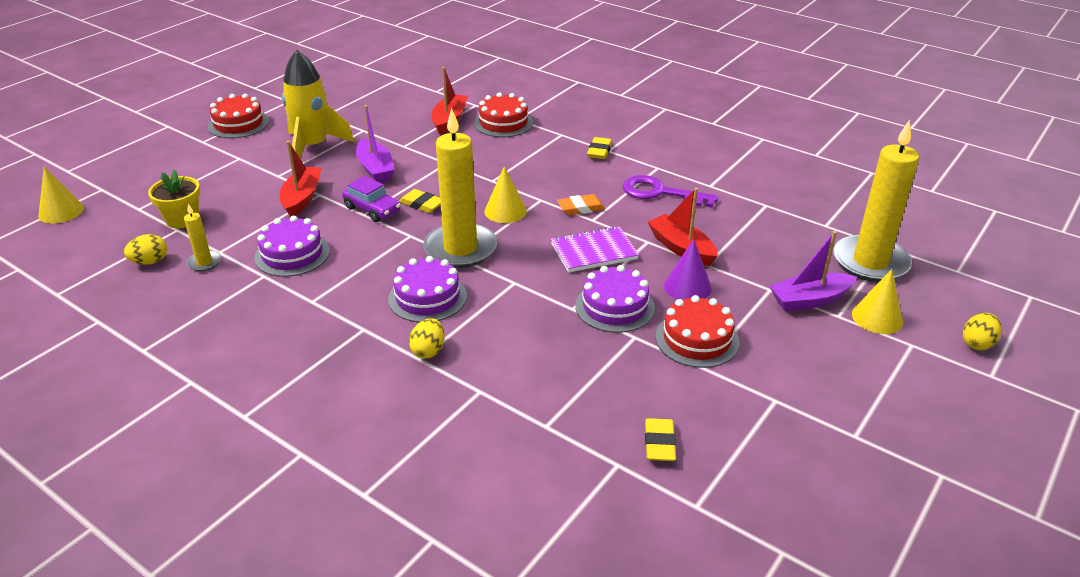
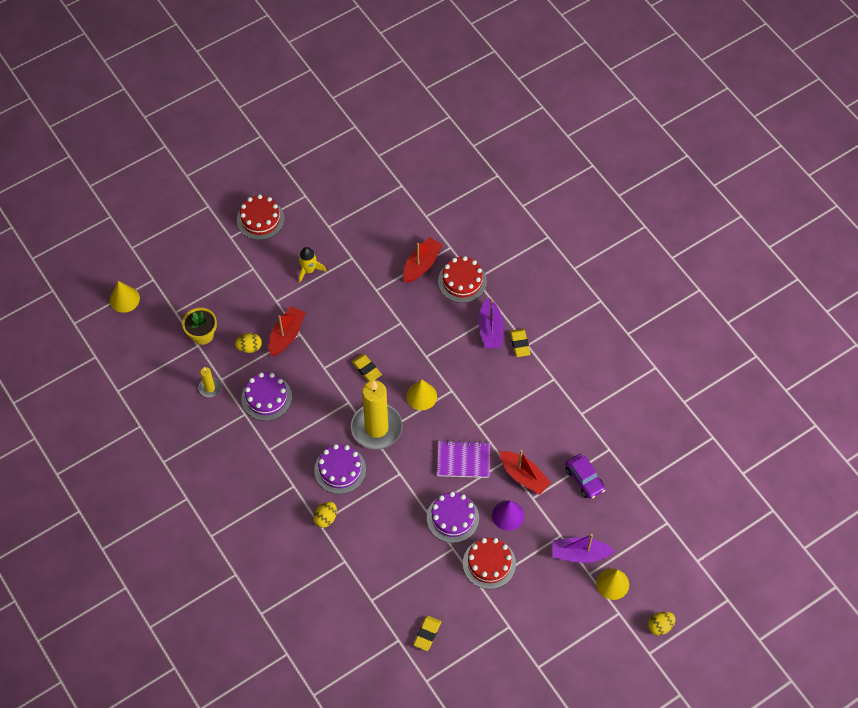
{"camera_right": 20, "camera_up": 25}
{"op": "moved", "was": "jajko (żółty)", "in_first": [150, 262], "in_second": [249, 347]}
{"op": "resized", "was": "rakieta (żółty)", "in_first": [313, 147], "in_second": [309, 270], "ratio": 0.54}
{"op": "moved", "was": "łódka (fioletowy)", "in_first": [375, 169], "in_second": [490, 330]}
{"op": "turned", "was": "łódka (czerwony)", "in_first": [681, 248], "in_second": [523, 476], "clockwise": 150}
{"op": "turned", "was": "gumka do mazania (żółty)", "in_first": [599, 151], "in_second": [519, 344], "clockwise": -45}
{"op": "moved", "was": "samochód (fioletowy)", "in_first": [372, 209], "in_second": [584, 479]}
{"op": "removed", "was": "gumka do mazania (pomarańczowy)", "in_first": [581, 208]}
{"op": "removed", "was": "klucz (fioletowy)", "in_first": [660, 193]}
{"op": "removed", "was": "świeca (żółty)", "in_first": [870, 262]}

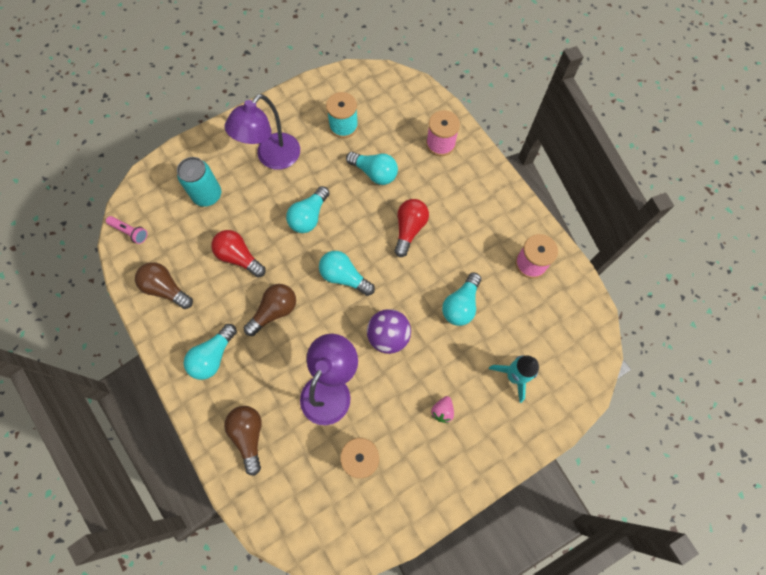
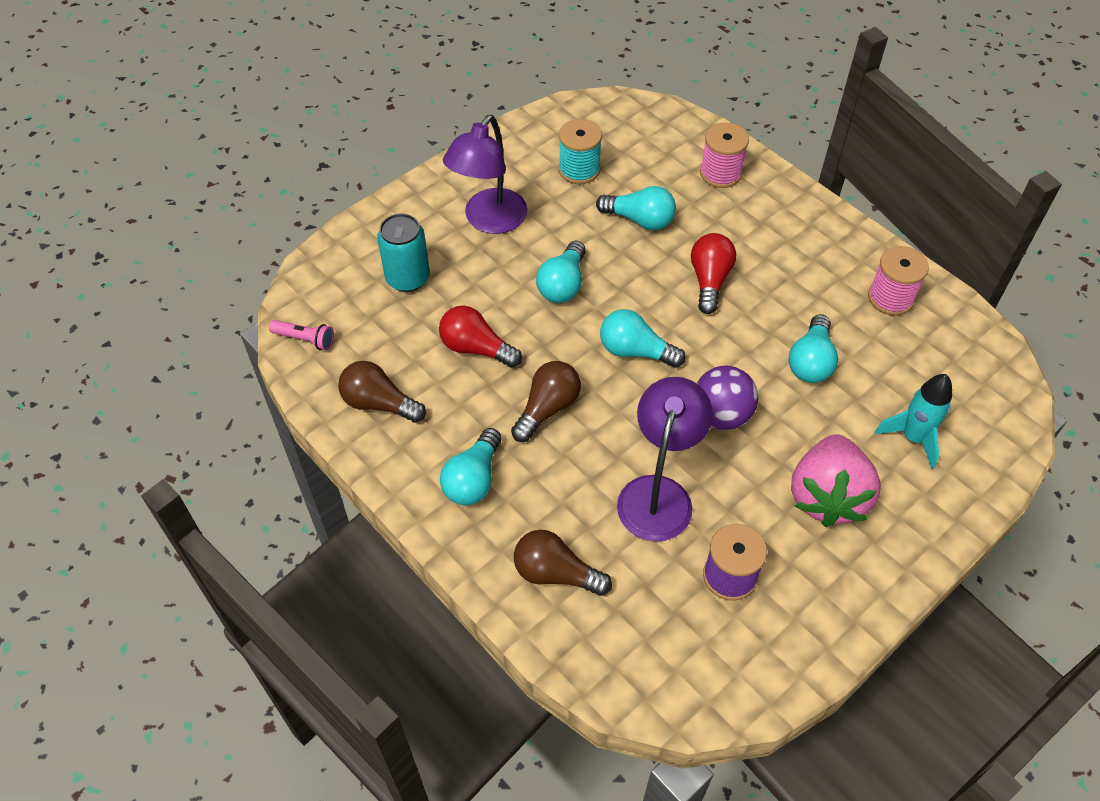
{"camera_right": -10, "camera_up": -15}
{"op": "turned", "was": "żarówka (brązowy)", "in_first": [249, 436], "in_second": [556, 573], "clockwise": -45}
{"op": "resized", "was": "truskawka (różowy)", "in_first": [442, 411], "in_second": [827, 496], "ratio": 2.5}

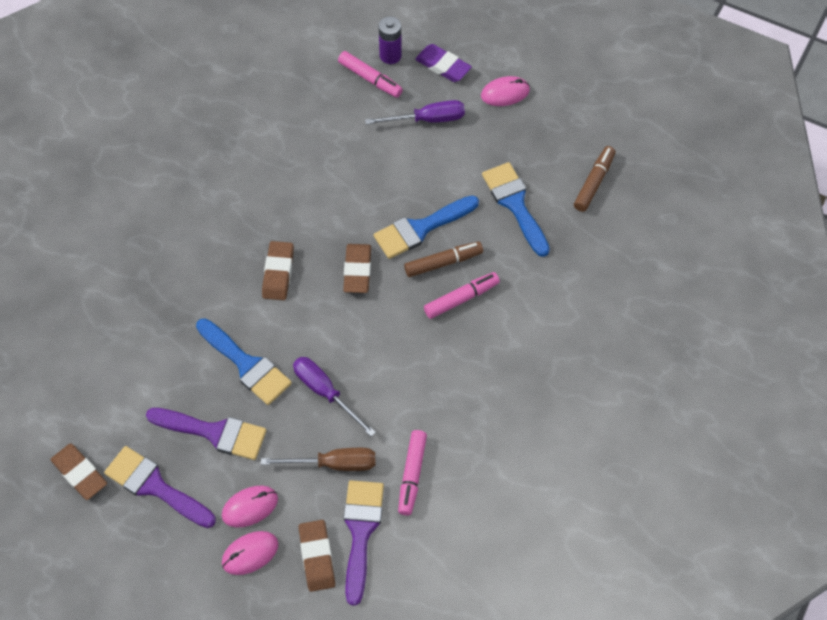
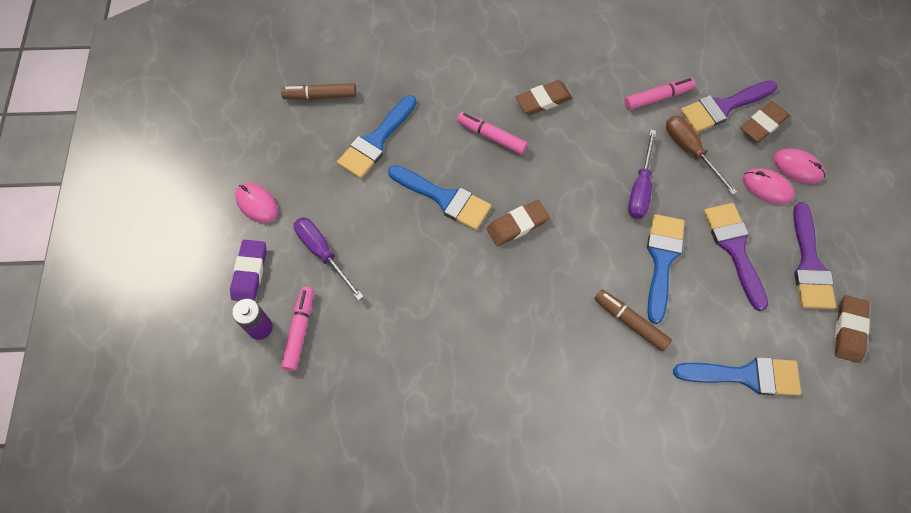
{"camera_right": -120, "camera_up": 5}
{"op": "moved", "was": "gumka do mazania (brązowy)", "in_first": [278, 273], "in_second": [543, 100]}
{"op": "moved", "was": "flamaster (brązowy)", "in_first": [443, 263], "in_second": [630, 322]}
{"op": "added", "now": "pędzel (niebieski)", "in_second": [746, 375]}

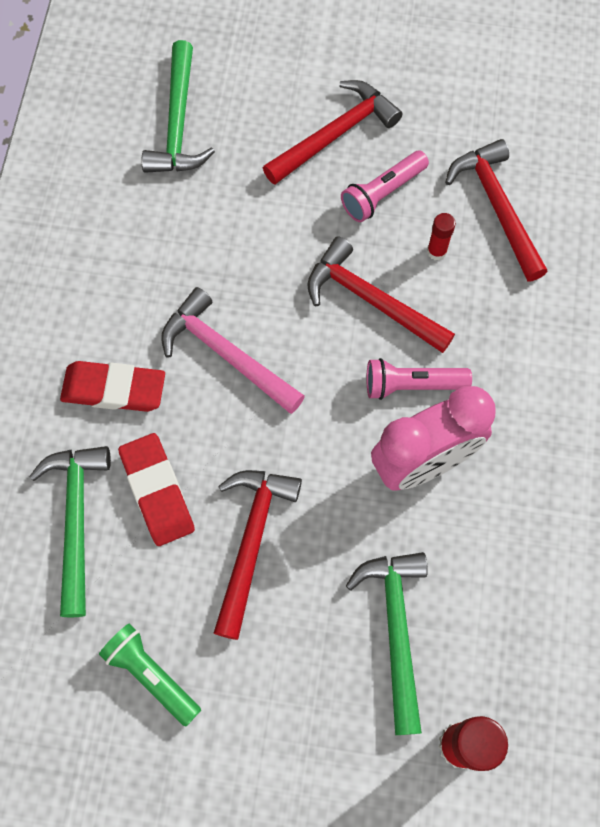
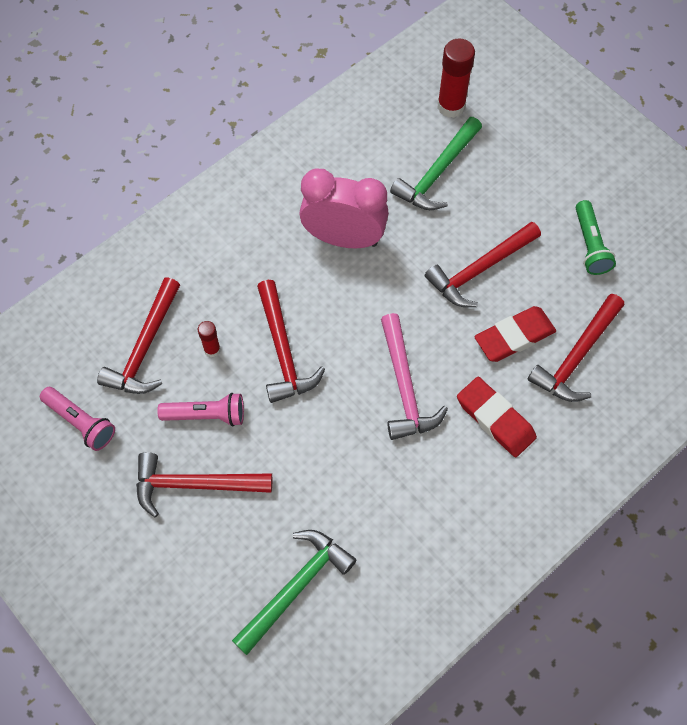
{"camera_right": -140, "camera_up": -5}
{"op": "moved", "was": "latarka (różowy)", "in_first": [412, 385], "in_second": [80, 422]}
{"op": "turned", "was": "gumka do mazania (czerwony)", "in_first": [157, 491], "in_second": [514, 337], "clockwise": 45}
{"op": "recoloured", "was": "młotek (zielony)", "now": "młotek (czerwony)", "in_first": [76, 519], "in_second": [576, 356]}

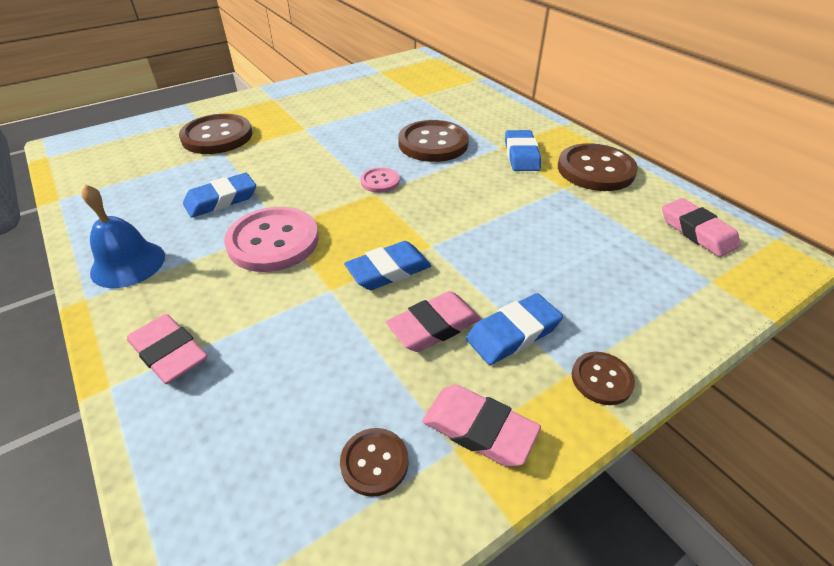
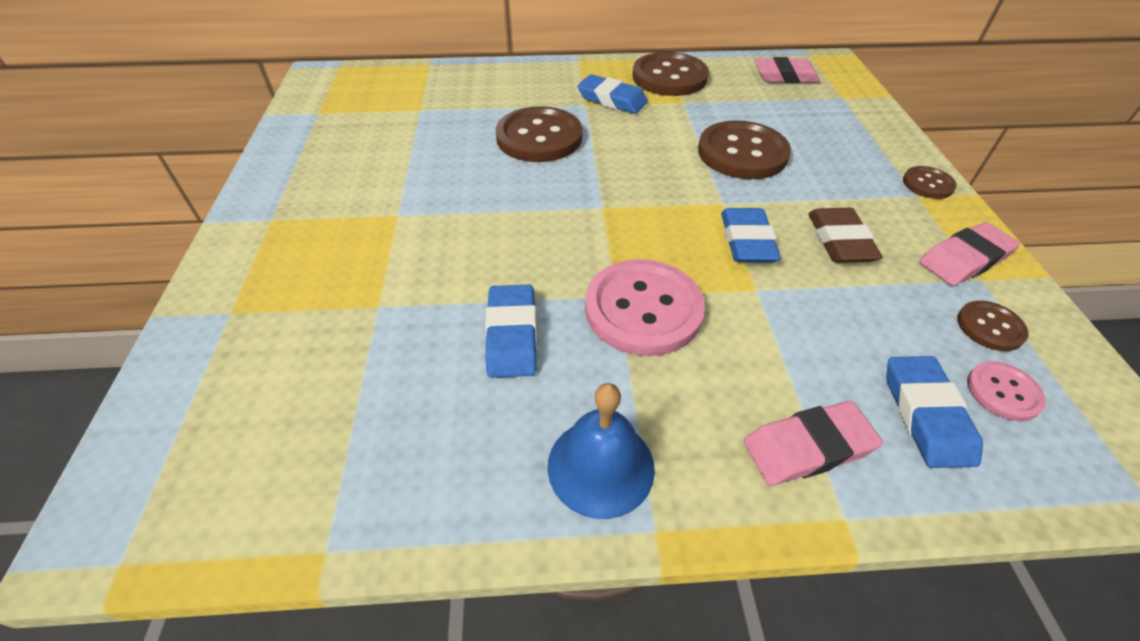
{"camera_right": -60, "camera_up": 5}
{"op": "moved", "was": "guzik (brązowy)", "in_first": [217, 136], "in_second": [742, 153]}
{"op": "recoloured", "was": "gumka do mazania (różowy)", "now": "gumka do mazania (brązowy)", "in_first": [434, 326], "in_second": [840, 241]}
{"op": "moved", "was": "gumka do mazania (niebieski)", "in_first": [513, 333], "in_second": [926, 415]}
{"op": "moved", "was": "guzik (różowy)", "in_first": [380, 181], "in_second": [1003, 392]}

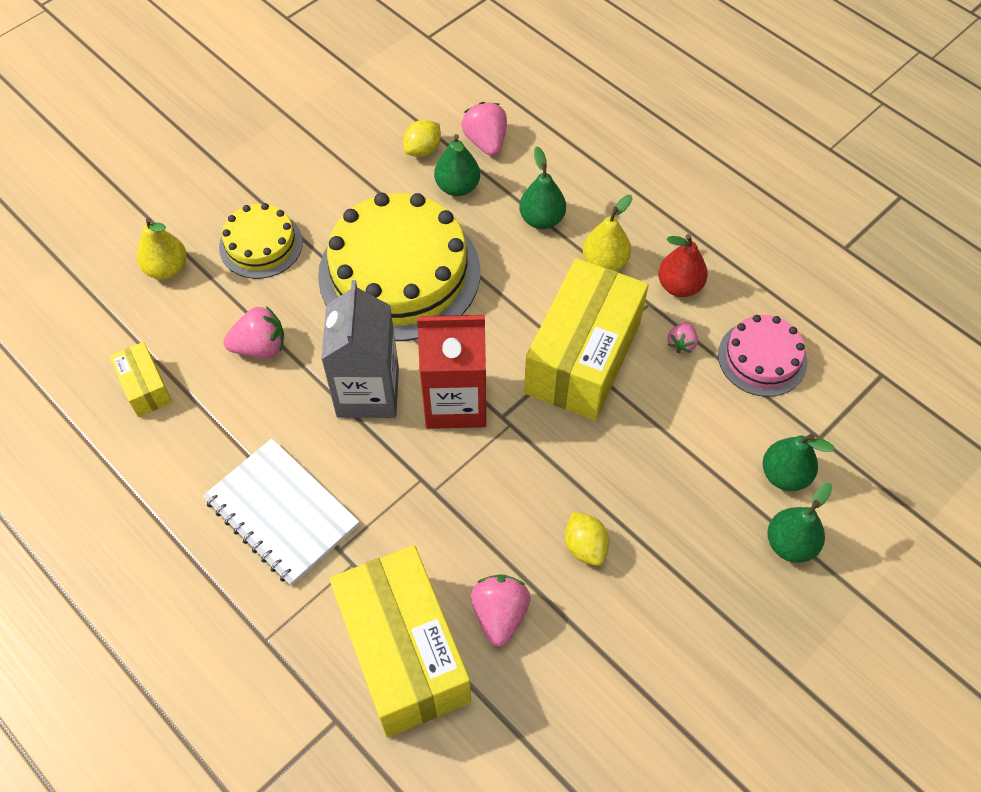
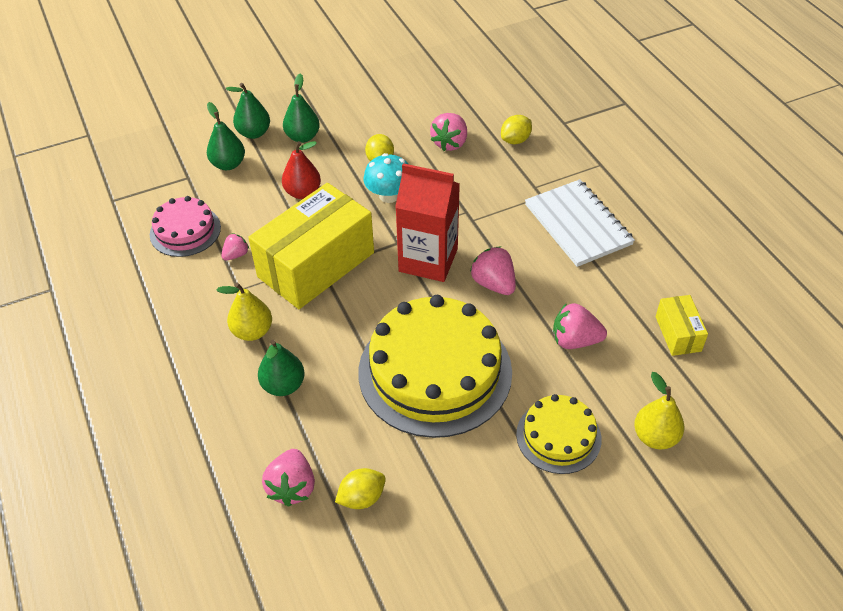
{"camera_right": -160, "camera_up": -10}
{"op": "moved", "was": "gruszka (czerwony)", "in_first": [679, 286], "in_second": [303, 192]}
{"op": "moved", "was": "gruszka (zielony)", "in_first": [457, 187], "in_second": [302, 137]}
{"op": "added", "now": "grzyb (turkusowy)", "in_second": [389, 195]}
{"op": "replaced", "was": "karton mleka (szary)", "now": "truskawka (różowy)", "in_first": [368, 392], "in_second": [493, 284]}
{"op": "replaced", "was": "pudełko (żółty)", "now": "cytryna (żółty)", "in_first": [403, 652], "in_second": [515, 140]}

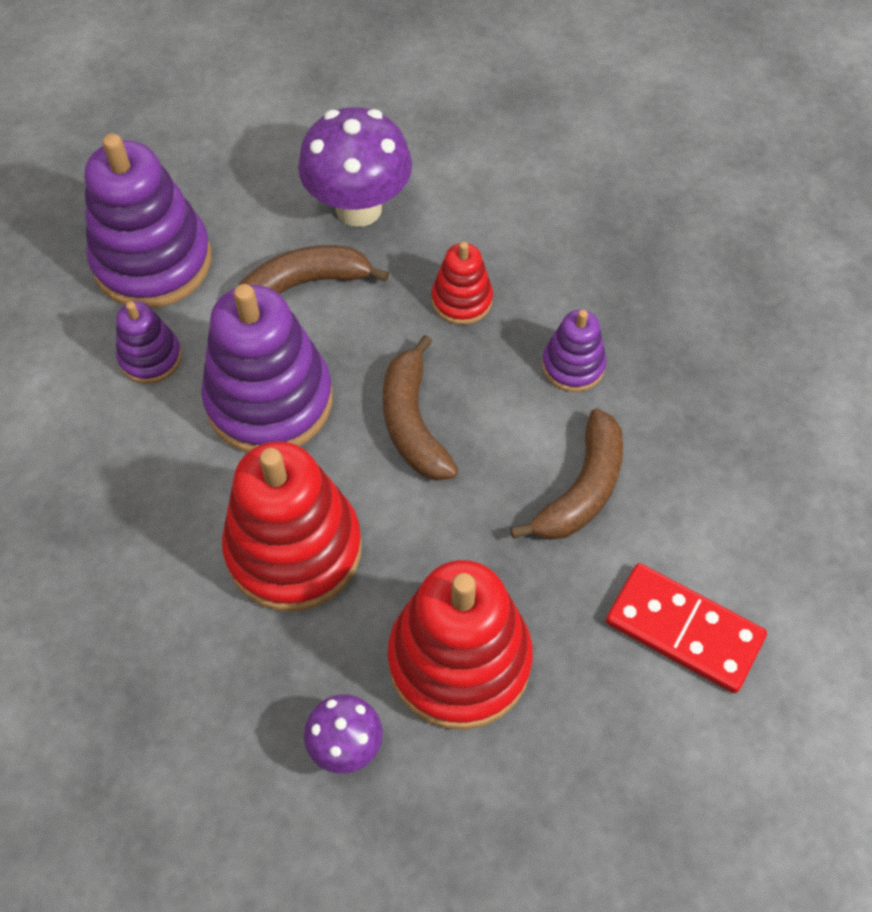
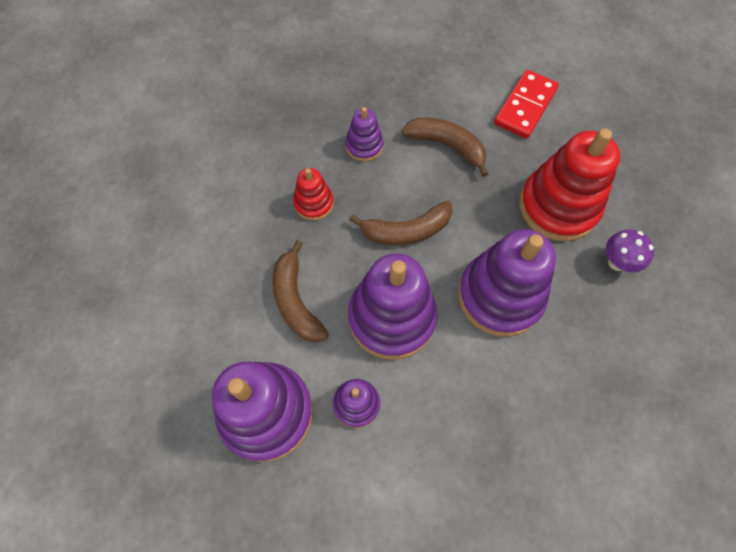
{"camera_right": -90, "camera_up": 5}
{"op": "recoloured", "was": "zabawka nakładanka (czerwony)", "now": "zabawka nakładanka (fioletowy)", "in_first": [294, 549], "in_second": [500, 296]}
{"op": "removed", "was": "grzyb (fioletowy)", "in_first": [358, 208]}

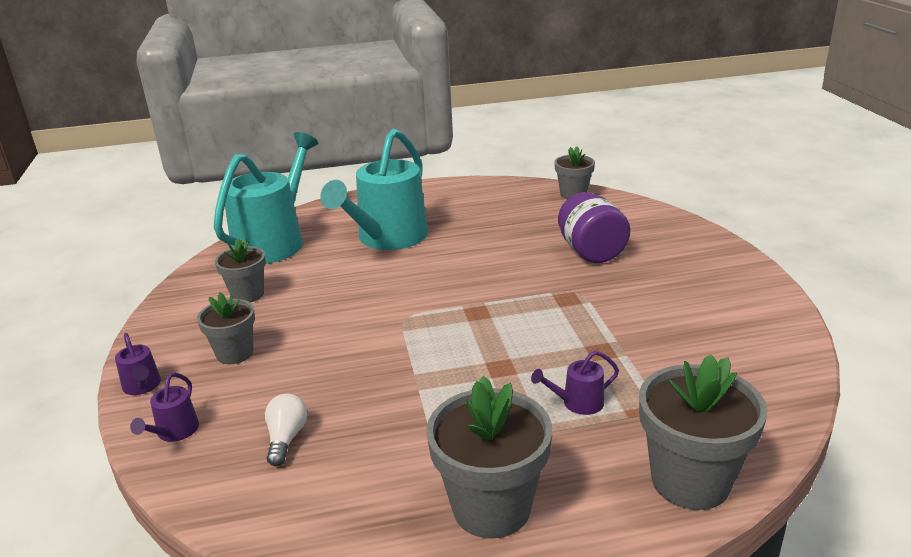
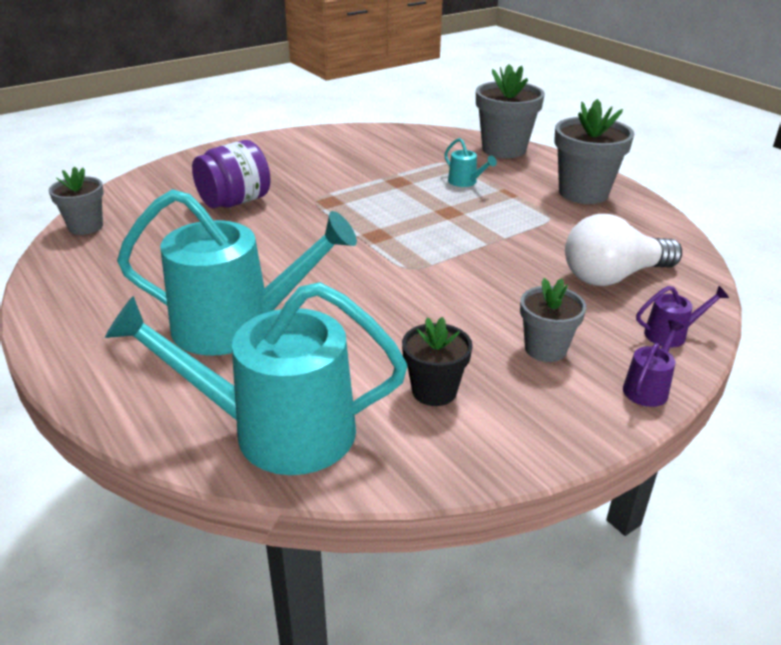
{"camera_right": -115, "camera_up": 5}
{"op": "recoloured", "was": "doniczka (szary)", "now": "doniczka (czarny)", "in_first": [247, 295], "in_second": [434, 391]}
{"op": "recoloured", "was": "konewka (fioletowy)", "now": "konewka (turkusowy)", "in_first": [578, 403], "in_second": [465, 182]}
{"op": "resized", "was": "żarówka (biały)", "in_first": [286, 438], "in_second": [613, 276], "ratio": 1.95}

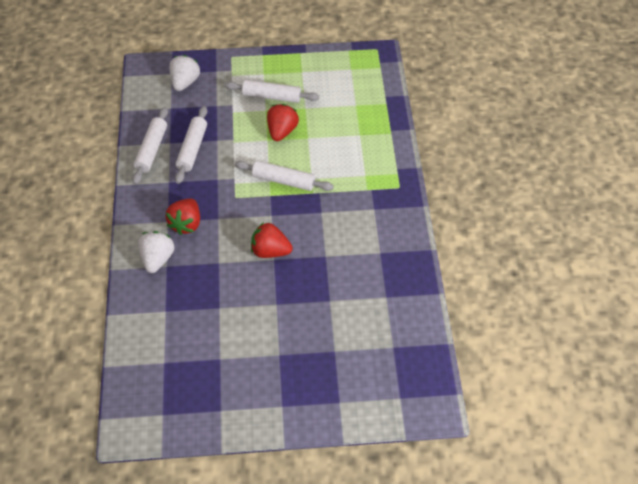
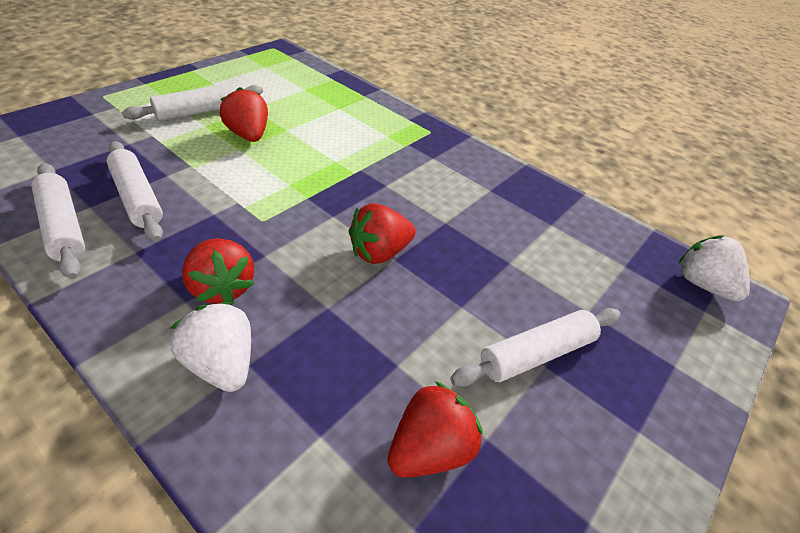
{"camera_right": -50, "camera_up": -10}
{"op": "added", "now": "truskawka (czerwony)", "in_second": [430, 448]}
{"op": "moved", "was": "wałek do ciasta (biały)", "in_first": [283, 181], "in_second": [536, 354]}
{"op": "moved", "was": "truskawka (biały)", "in_first": [185, 82], "in_second": [702, 284]}

